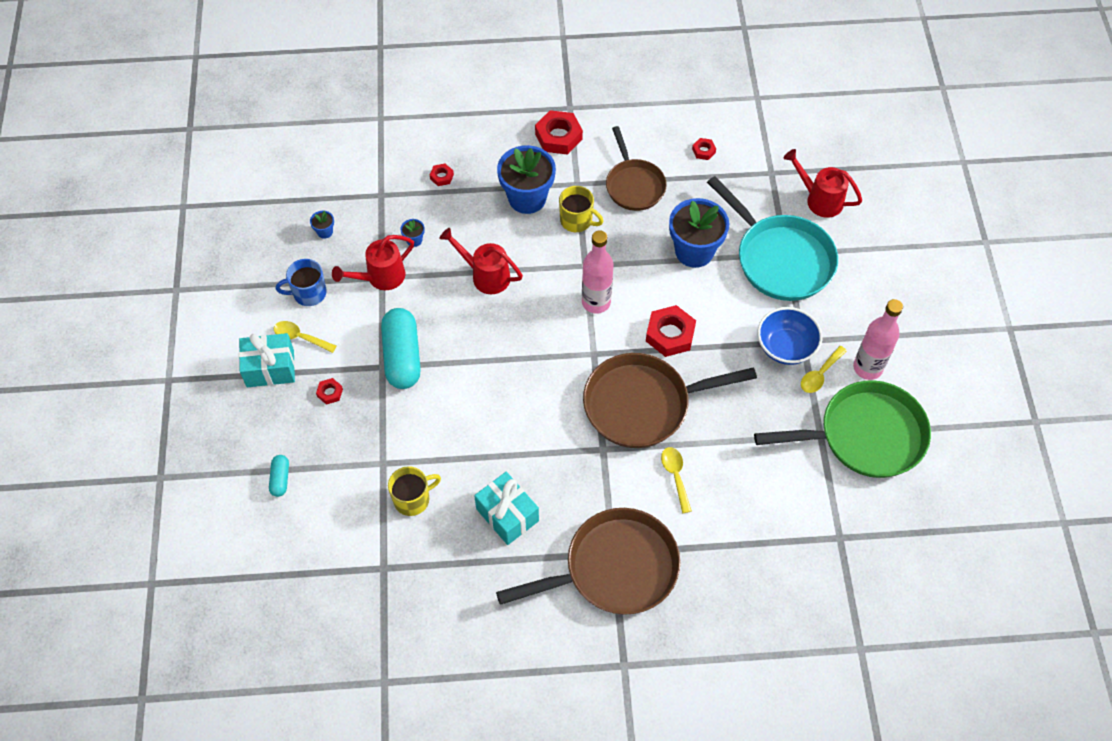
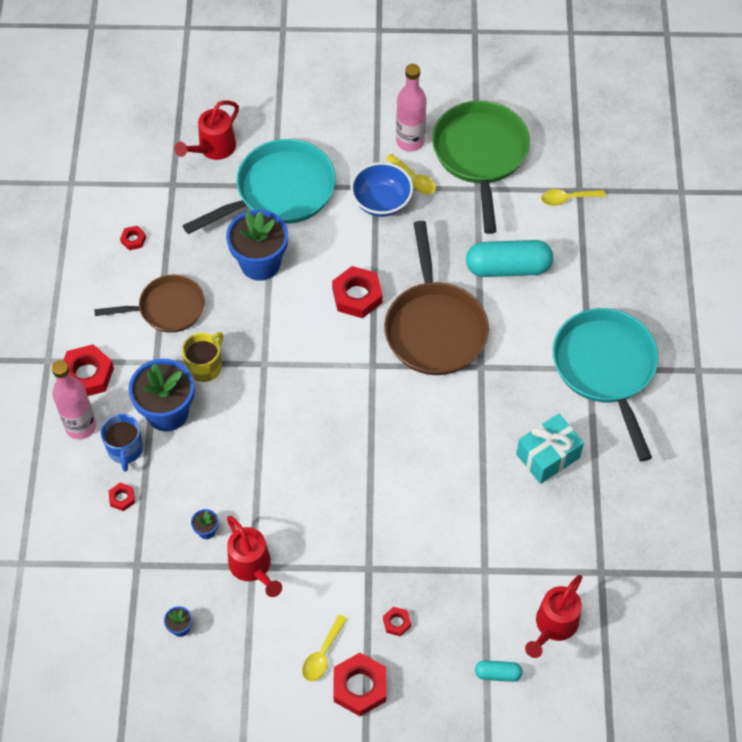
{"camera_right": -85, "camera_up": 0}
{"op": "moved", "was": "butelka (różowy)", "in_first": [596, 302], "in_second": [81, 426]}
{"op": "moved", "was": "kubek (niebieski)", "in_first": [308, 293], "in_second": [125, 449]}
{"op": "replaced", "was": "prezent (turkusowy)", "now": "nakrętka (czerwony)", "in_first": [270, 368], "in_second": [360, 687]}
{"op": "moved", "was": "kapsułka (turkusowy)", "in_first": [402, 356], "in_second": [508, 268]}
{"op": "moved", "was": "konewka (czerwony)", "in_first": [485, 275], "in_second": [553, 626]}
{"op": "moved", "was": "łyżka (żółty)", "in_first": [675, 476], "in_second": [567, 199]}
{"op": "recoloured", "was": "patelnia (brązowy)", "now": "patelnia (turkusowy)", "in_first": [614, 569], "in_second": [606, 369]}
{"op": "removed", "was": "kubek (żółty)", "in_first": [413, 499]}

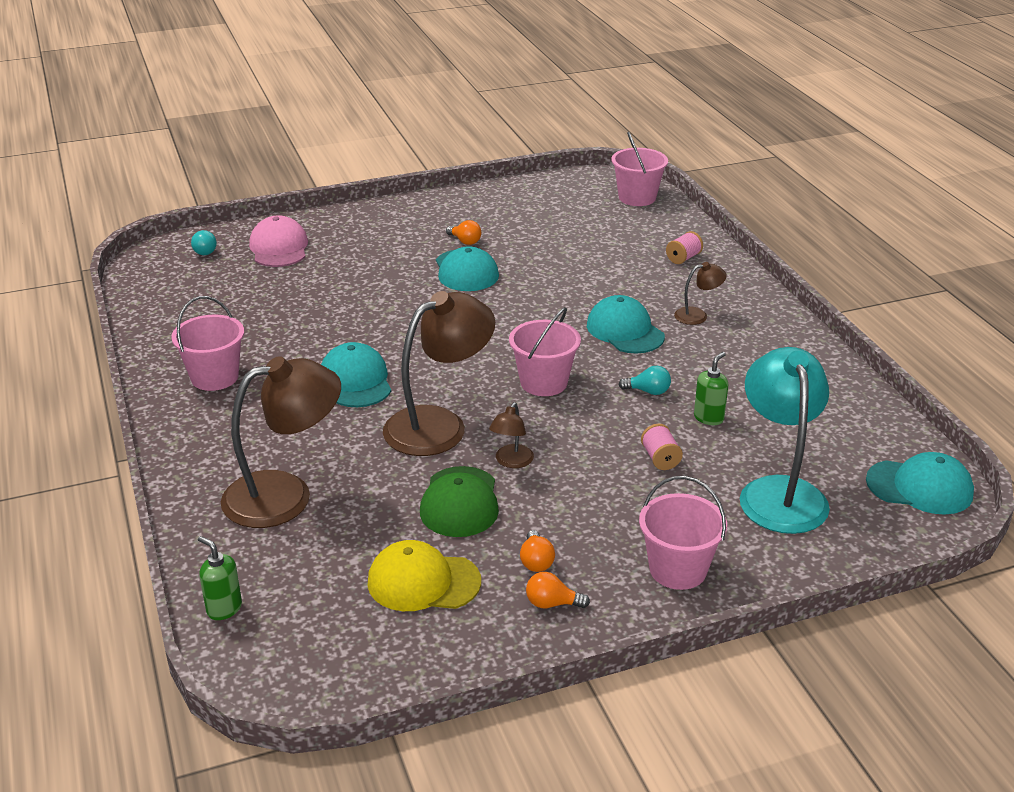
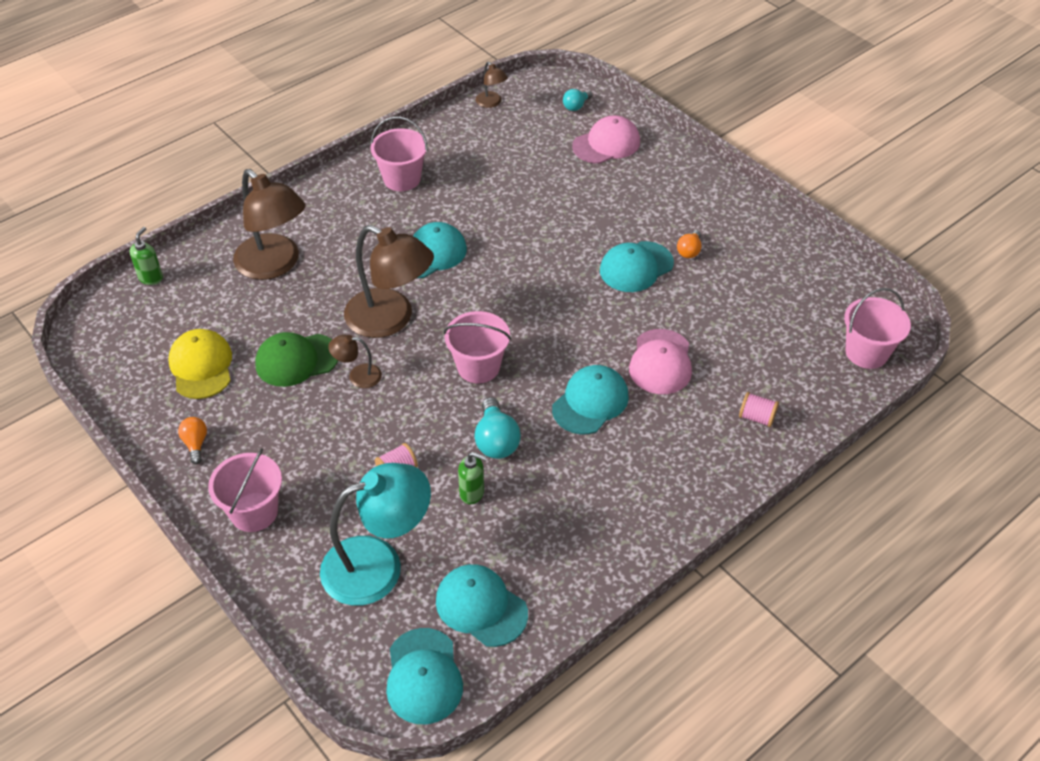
{"camera_right": 70, "camera_up": 15}
{"op": "added", "now": "czapka (turkusowy)", "in_second": [481, 607]}
{"op": "resized", "was": "żarówka (turkusowy)", "in_first": [648, 391], "in_second": [496, 441], "ratio": 1.64}
{"op": "moved", "was": "lampka (brązowy)", "in_first": [697, 315], "in_second": [491, 103]}
{"op": "added", "now": "czapka (różowy)", "in_second": [661, 362]}
{"op": "removed", "was": "żarówka (pomarańczowy)", "in_first": [536, 561]}

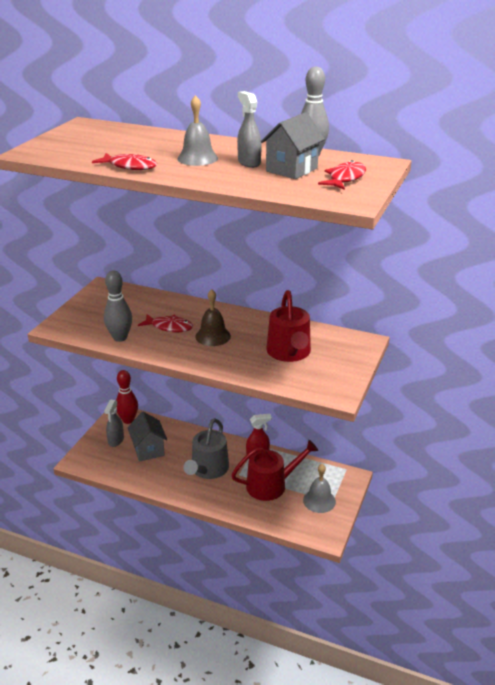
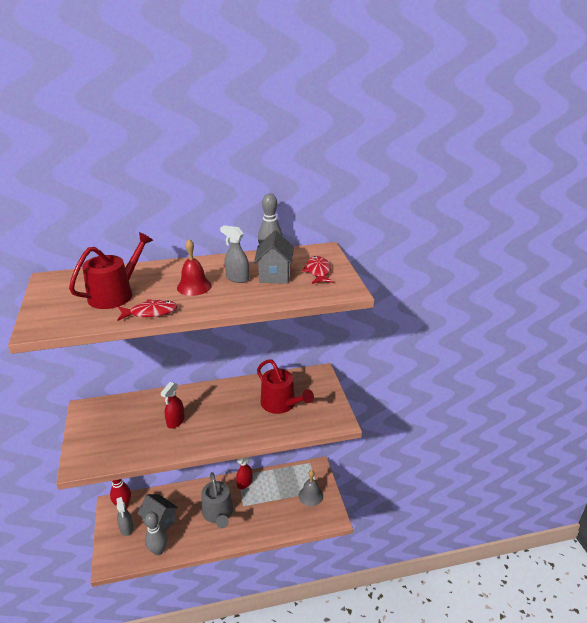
{"camera_right": -35, "camera_up": 0}
{"op": "moved", "was": "konewka (czerwony)", "in_first": [271, 485], "in_second": [115, 294]}
{"op": "moved", "was": "kręgiel (szary)", "in_first": [120, 338], "in_second": [158, 550]}
{"op": "replaced", "was": "ryba (czerwony)", "now": "spryskiwacz (czerwony)", "in_first": [169, 327], "in_second": [175, 422]}
{"op": "recoloured", "was": "dzwonek (szary)", "now": "dzwonek (czerwony)", "in_first": [197, 158], "in_second": [194, 286]}
{"op": "removed", "was": "dzwonek (brązowy)", "in_first": [213, 336]}

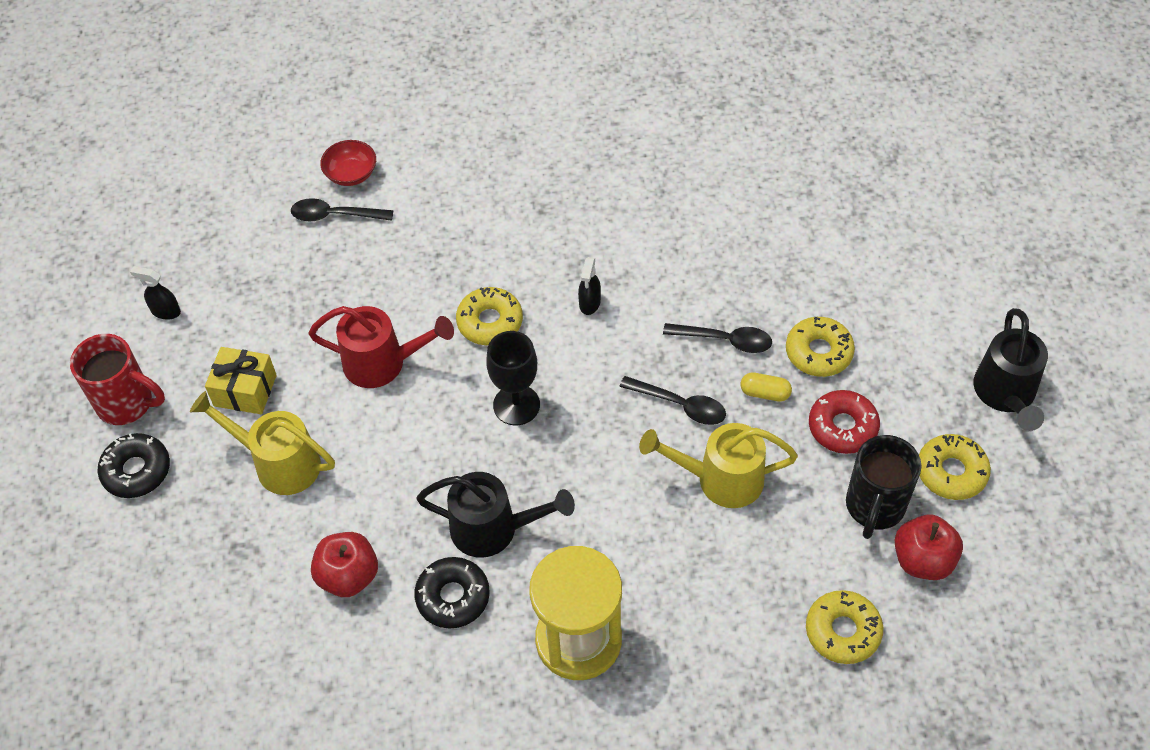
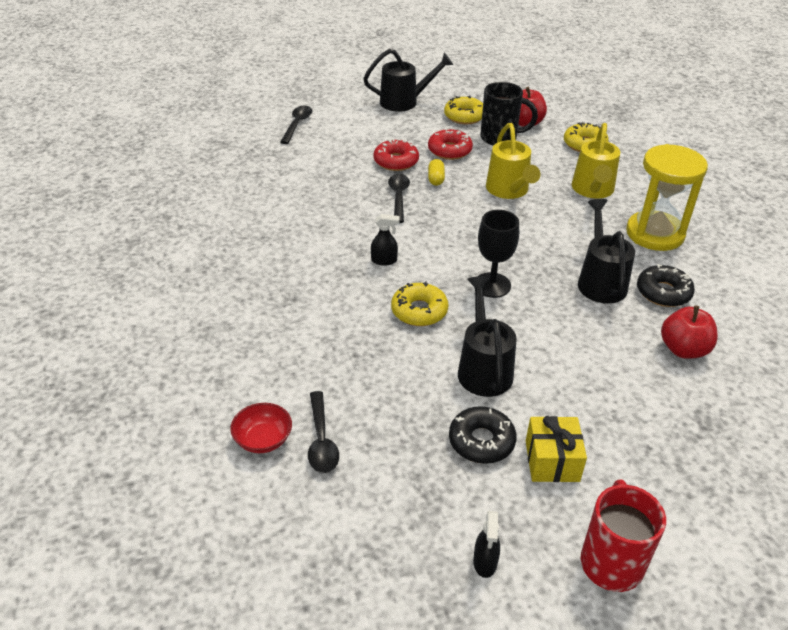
{"camera_right": -105, "camera_up": -15}
{"op": "moved", "was": "łyżka (czarny)", "in_first": [680, 405], "in_second": [297, 124]}
{"op": "recoloured", "was": "donut (żółty)", "now": "donut (czerwony)", "in_first": [818, 352], "in_second": [396, 161]}
{"op": "moved", "was": "donut (czarny)", "in_first": [136, 471], "in_second": [481, 441]}
{"op": "recoloured", "was": "konewka (czerwony)", "now": "konewka (czarny)", "in_first": [384, 363], "in_second": [483, 368]}
{"op": "moved", "was": "konewka (żółty)", "in_first": [278, 463], "in_second": [592, 190]}

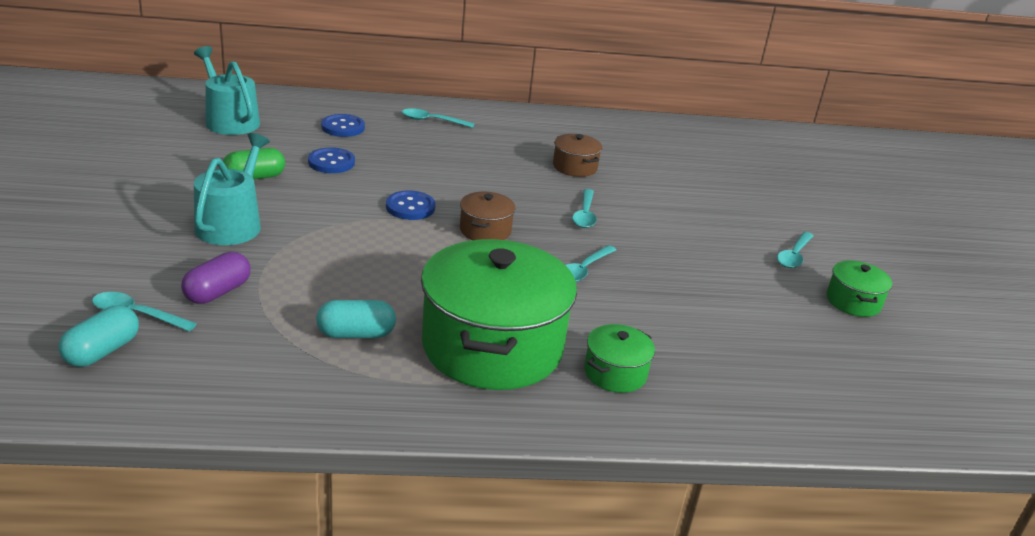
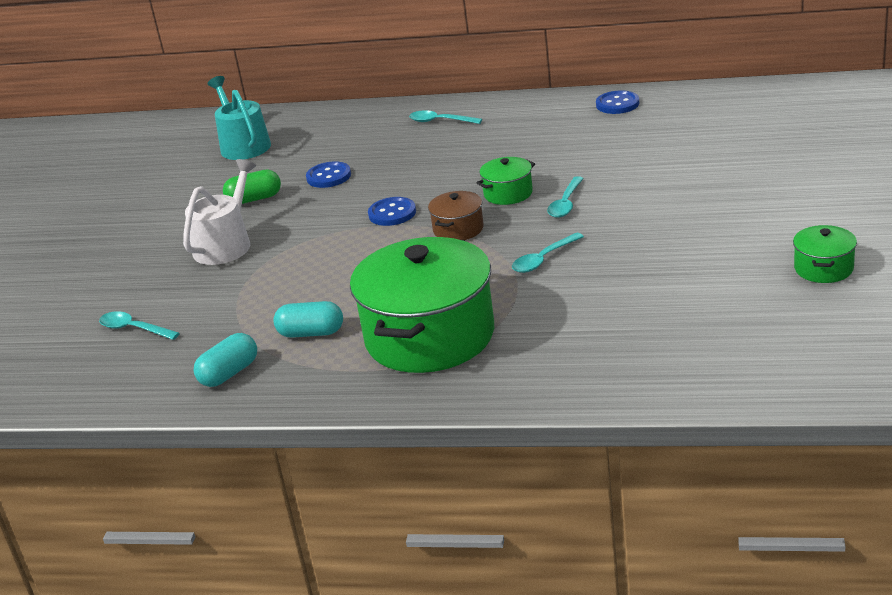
{"camera_right": 20, "camera_up": 0}
{"op": "recoloured", "was": "konewka (turkusowy)", "now": "konewka (biały)", "in_first": [232, 223], "in_second": [226, 244]}
{"op": "moved", "was": "kapsułka (turkusowy)", "in_first": [102, 351], "in_second": [229, 373]}
{"op": "moved", "was": "garnek (zielony)", "in_first": [615, 373], "in_second": [508, 193]}
{"op": "moved", "was": "guzik (niebieski)", "in_first": [343, 127], "in_second": [617, 104]}
{"op": "removed", "was": "kapsułka (fioletowy)", "in_first": [218, 292]}
{"op": "removed", "was": "garnek (brązowy)", "in_first": [575, 167]}
{"op": "removed", "was": "łyżka (turkusowy)", "in_first": [794, 256]}

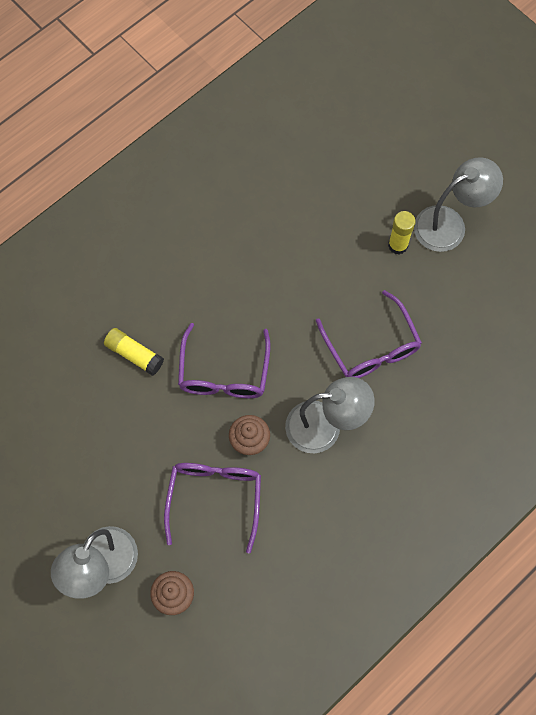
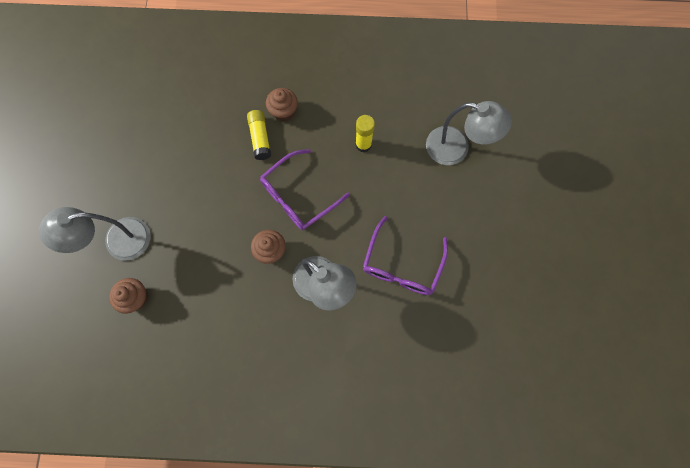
{"camera_right": 45, "camera_up": 5}
{"op": "added", "now": "muffinka (brązowy)", "in_second": [284, 111]}
{"op": "moved", "was": "klej w sztyfcie (żółty)", "in_first": [398, 245], "in_second": [363, 144]}
{"op": "moved", "was": "lampka (szary)", "in_first": [449, 224], "in_second": [456, 148]}
{"op": "removed", "was": "okulary (fioletowy)", "in_first": [214, 498]}

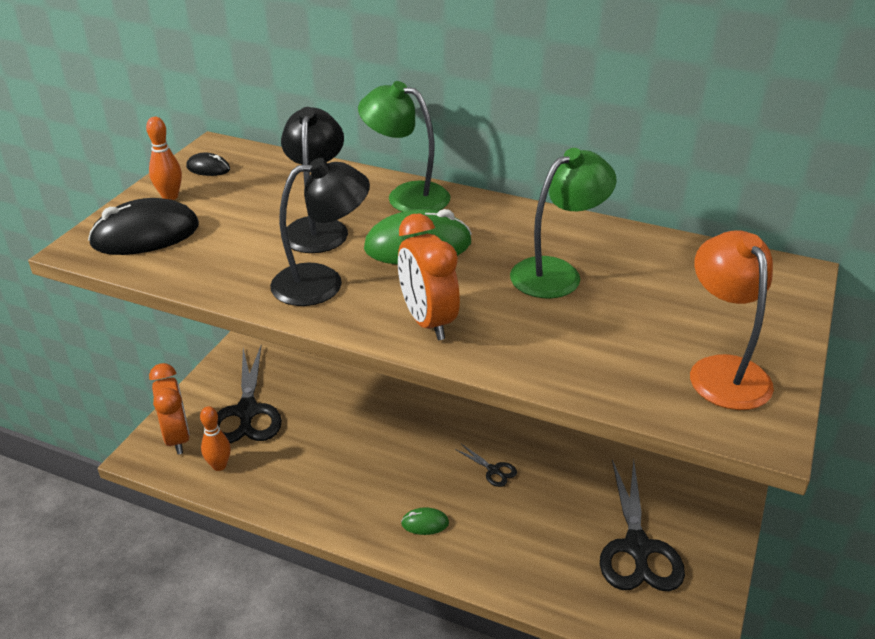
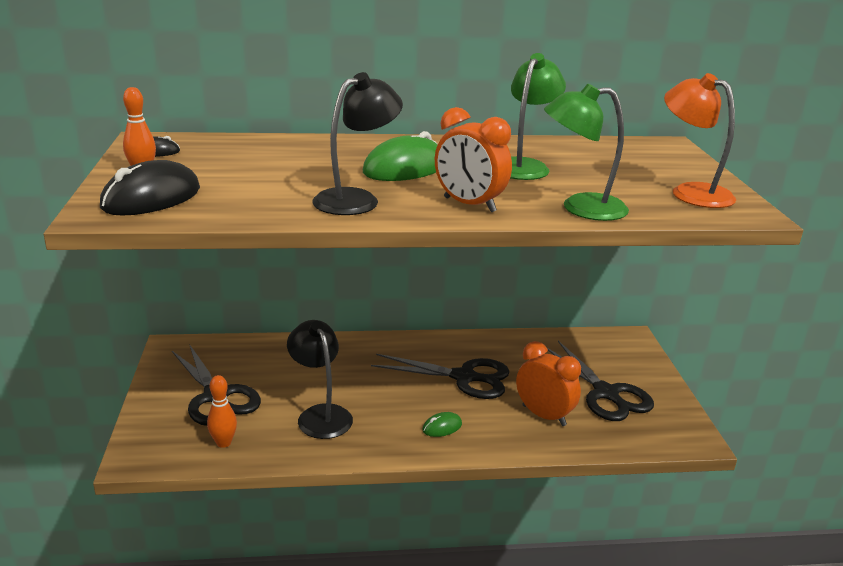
{"camera_right": -30, "camera_up": -10}
{"op": "moved", "was": "lampka (czarny)", "in_first": [317, 227], "in_second": [320, 414]}
{"op": "resized", "was": "nożyczki (czarny)", "in_first": [493, 470], "in_second": [464, 377], "ratio": 2.27}
{"op": "moved", "was": "budzik (pomarańczowy)", "in_first": [177, 438], "in_second": [544, 415]}
{"op": "moved", "was": "lampka (zielony)", "in_first": [406, 196], "in_second": [581, 208]}

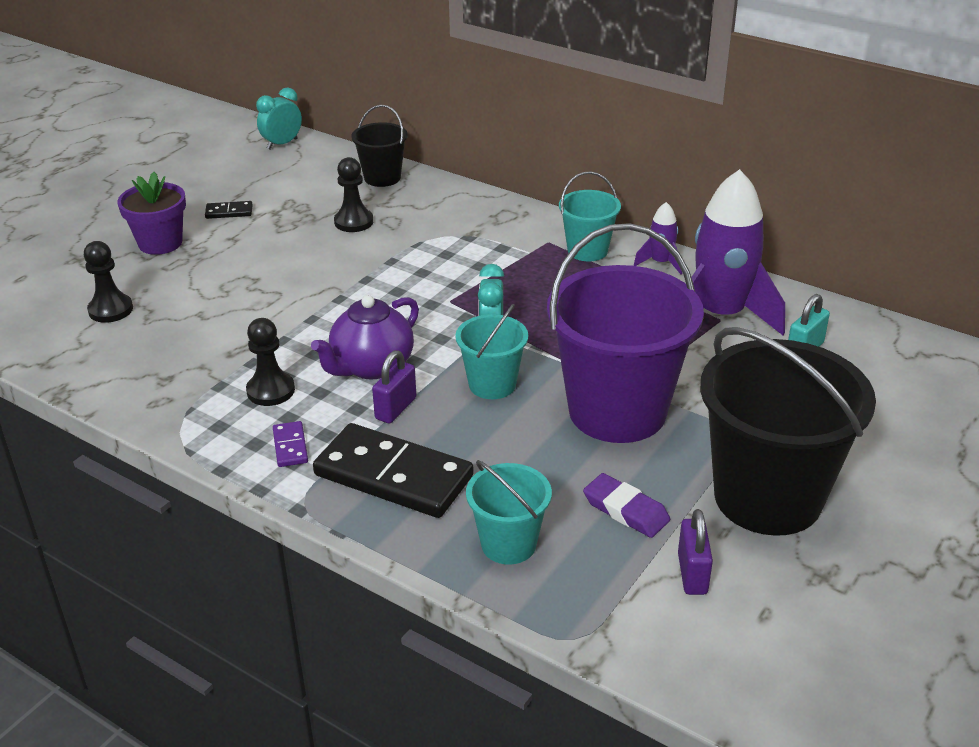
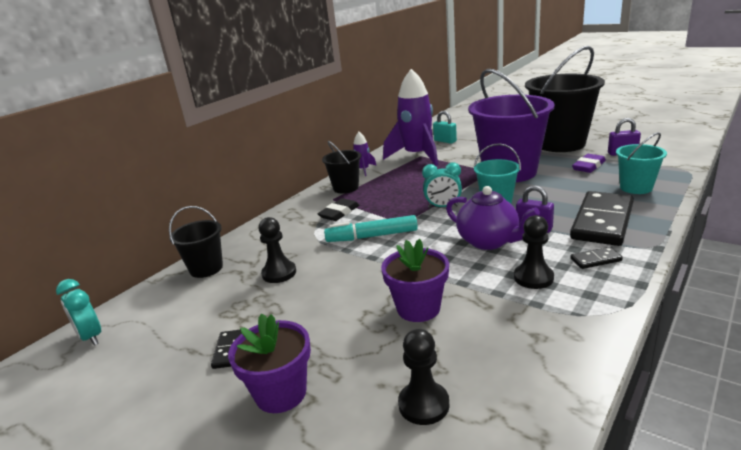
{"camera_right": -85, "camera_up": -10}
{"op": "added", "now": "gumka do mazania (czarny)", "in_second": [339, 213]}
{"op": "recoloured", "was": "wiadro (turkusowy)", "now": "wiadro (czarny)", "in_first": [587, 250], "in_second": [345, 188]}
{"op": "added", "now": "flamaster (turkusowy)", "in_second": [372, 236]}
{"op": "added", "now": "doniczka (fioletowy)", "in_second": [418, 308]}
{"op": "recoloured", "was": "kostka domina (fioletowy)", "now": "kostka domina (czarny)", "in_first": [290, 446], "in_second": [595, 260]}

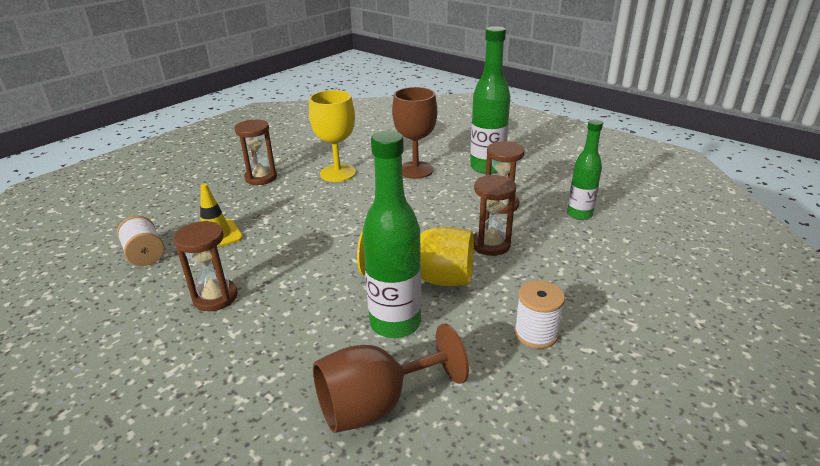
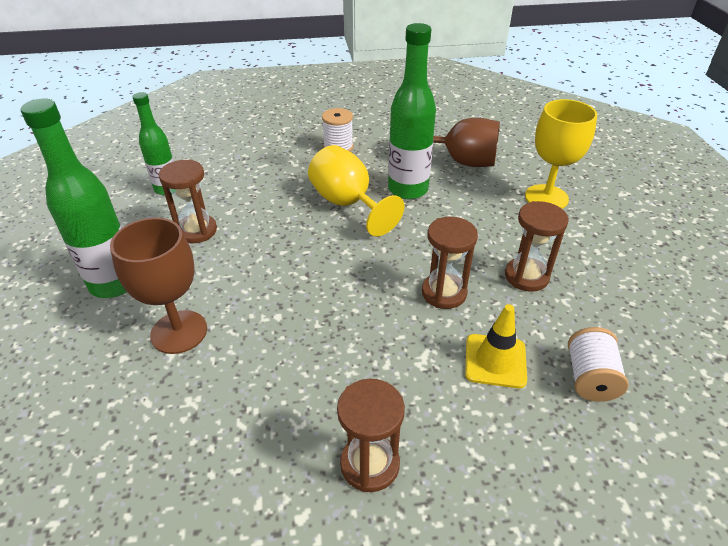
{"camera_right": -140, "camera_up": 10}
{"op": "moved", "was": "klepsydra (brązowy)", "in_first": [490, 244], "in_second": [444, 293]}
{"op": "moved", "was": "kielich (żółty)", "in_first": [338, 173], "in_second": [546, 197]}

